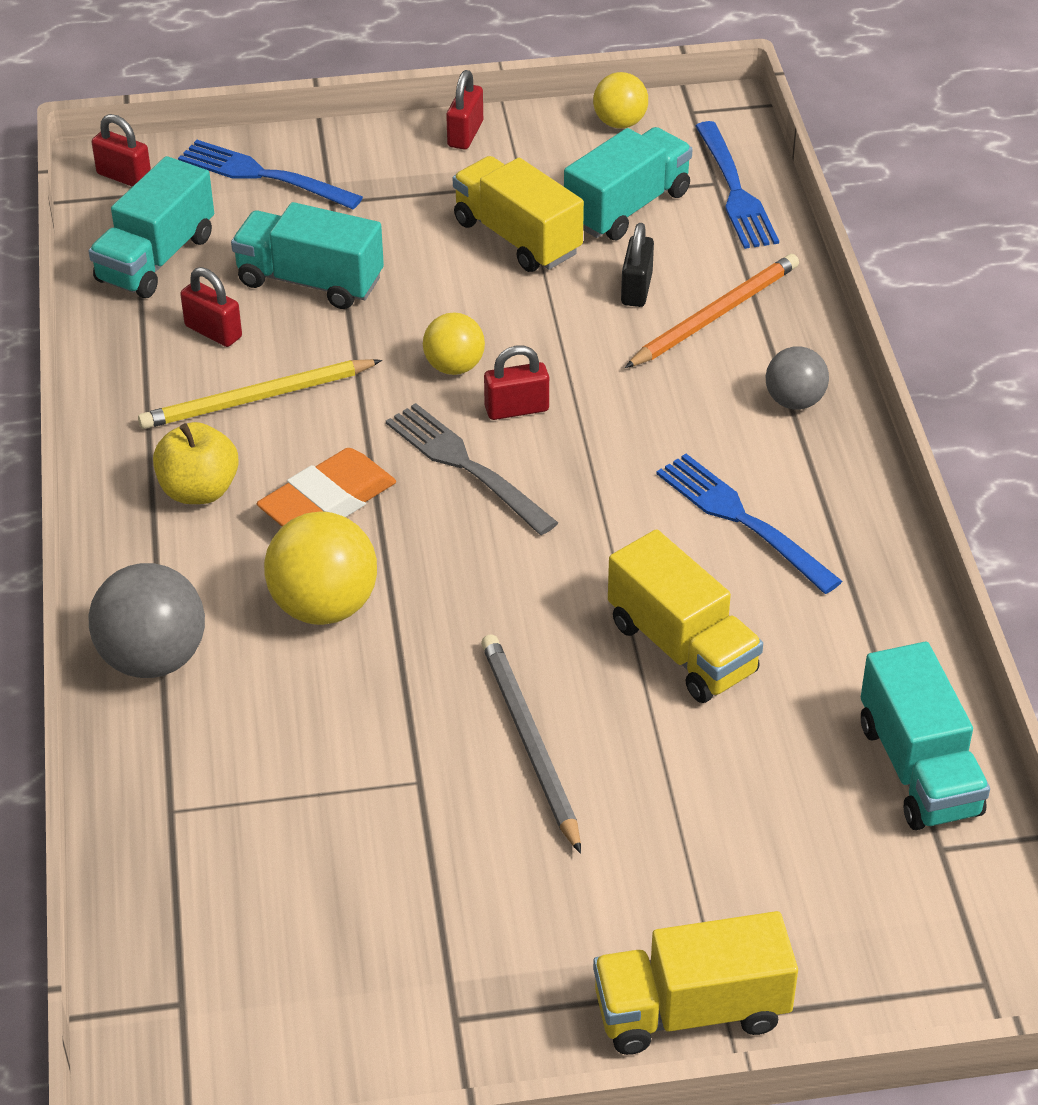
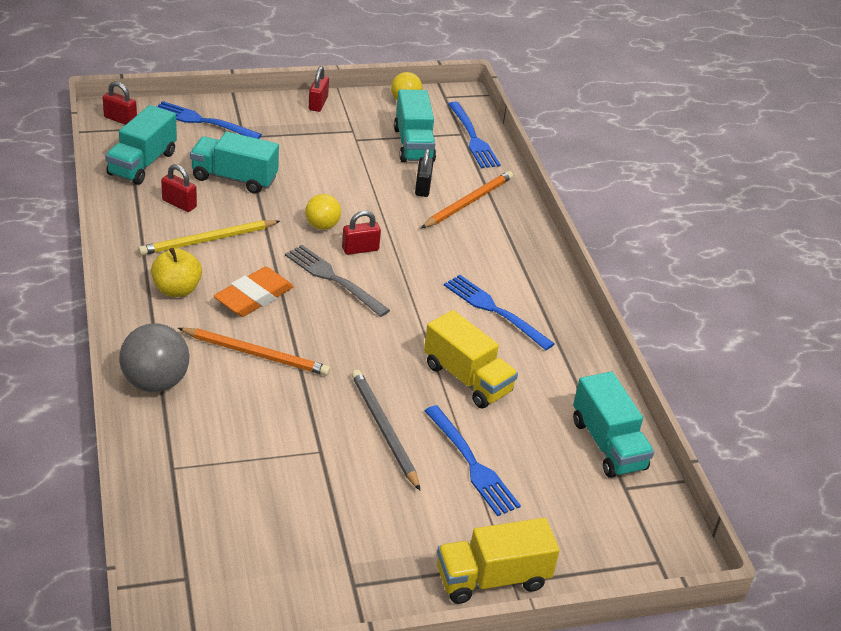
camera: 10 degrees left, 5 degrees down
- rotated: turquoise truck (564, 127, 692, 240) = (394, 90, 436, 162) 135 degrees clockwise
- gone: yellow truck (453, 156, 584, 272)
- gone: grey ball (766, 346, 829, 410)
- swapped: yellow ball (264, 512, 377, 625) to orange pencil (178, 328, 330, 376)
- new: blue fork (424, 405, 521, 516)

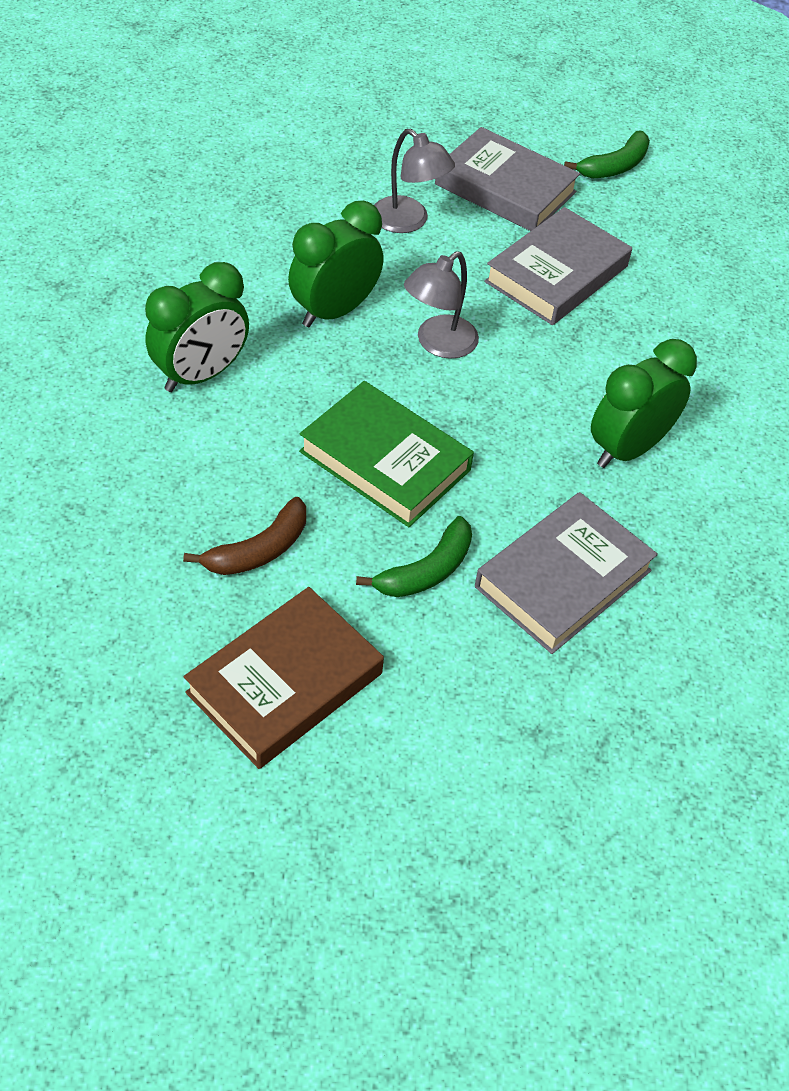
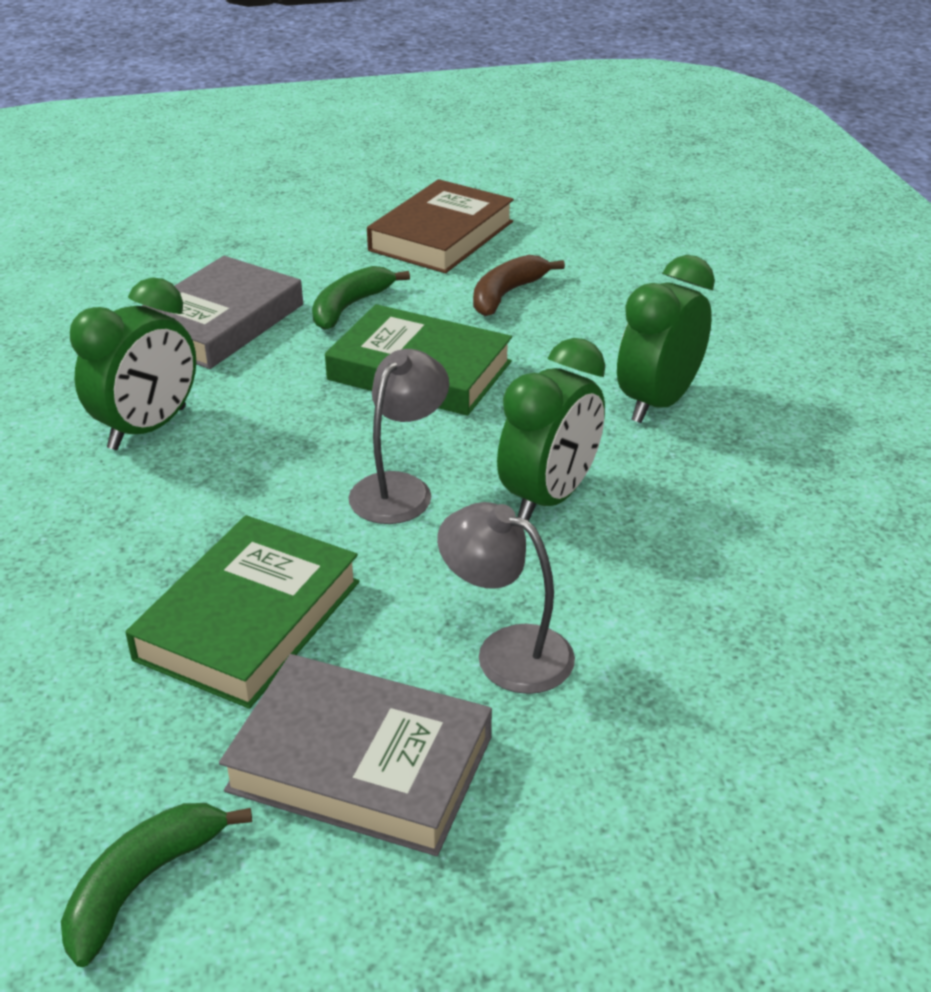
camera: 170 degrees right, 15 degrees down
- repainted: grey book (484, 207, 632, 325) to green book (125, 515, 359, 709)

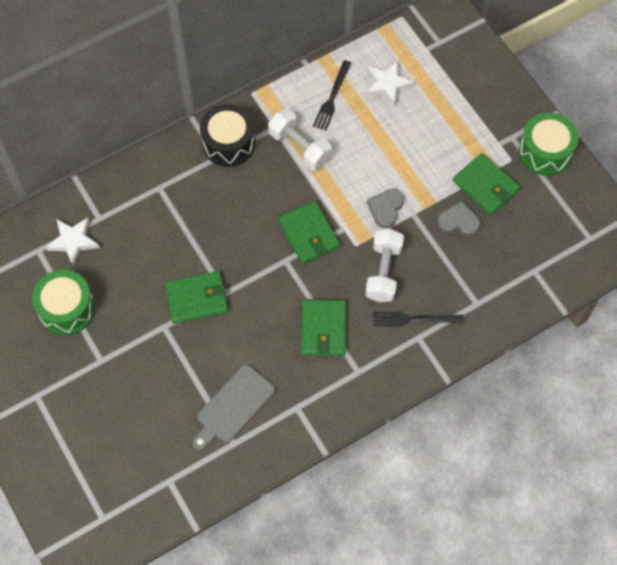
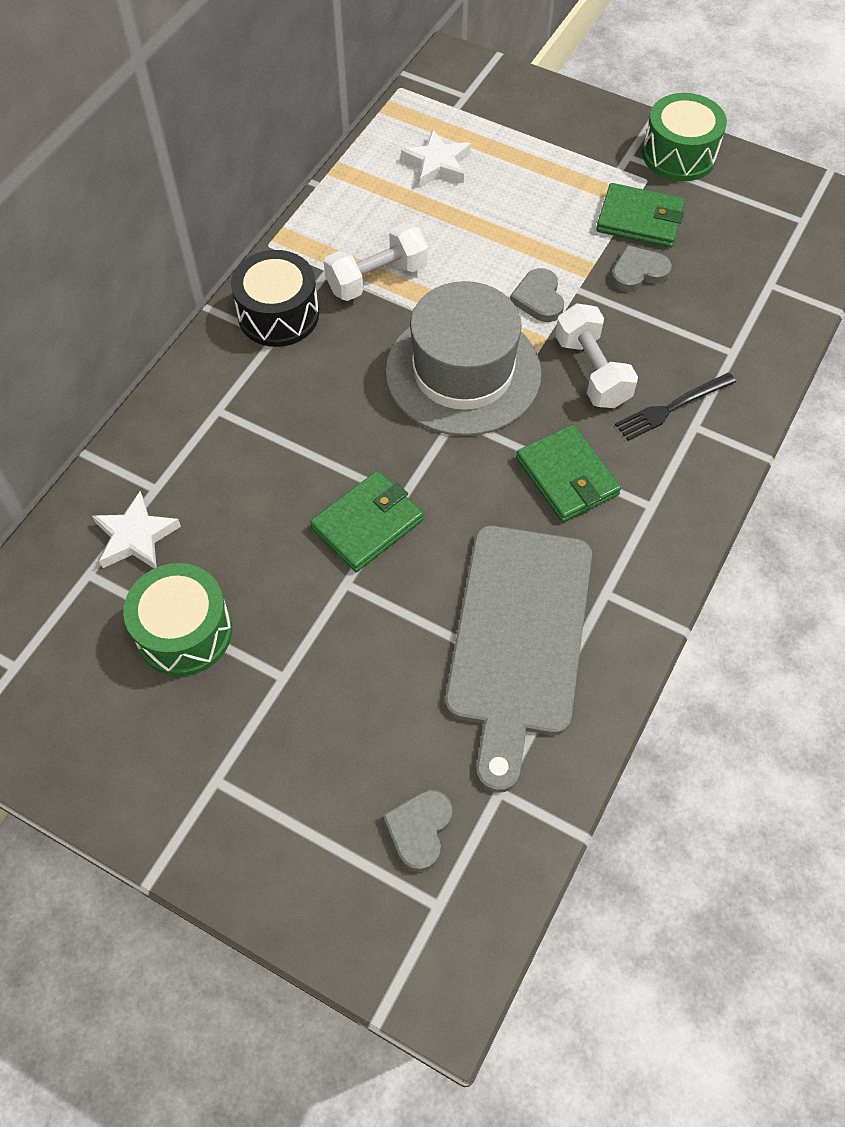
camera: 30 degrees left, 5 degrees down
- gone: black fork (313, 60, 351, 131)
- rotated: white dumbbell (268, 109, 332, 170) = (324, 223, 428, 301) 45 degrees counterclockwise
- swapped: green wallet (278, 201, 340, 264) to grey hat (385, 281, 542, 436)
- scaled: grey cutting board (193, 365, 275, 451) = (445, 525, 592, 792) x1.73
- new: grey heart (383, 790, 453, 872)

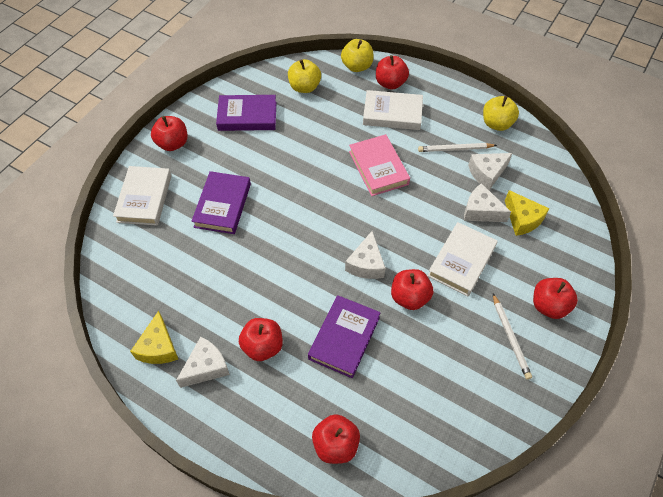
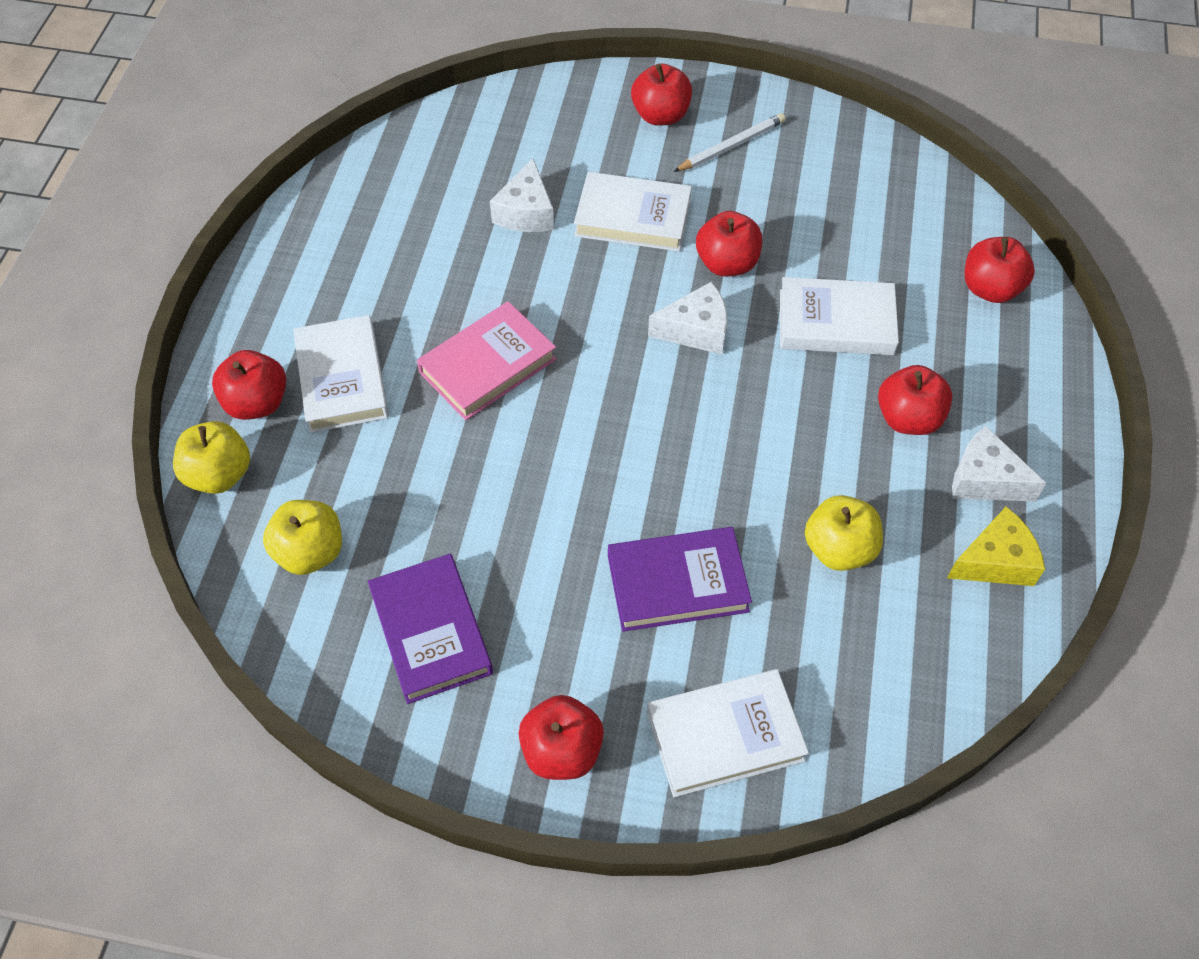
camera: 110 degrees left, 0 degrees up
- shifted: yellow apple (483, 96, 519, 131) to (805, 495, 883, 571)
- gone: white pencil (418, 143, 497, 152)
- gone: white cheese (468, 153, 513, 190)
- gone: yellow cheese (505, 190, 550, 236)
- repainted: purple book (308, 295, 381, 378) to white book (780, 277, 899, 355)

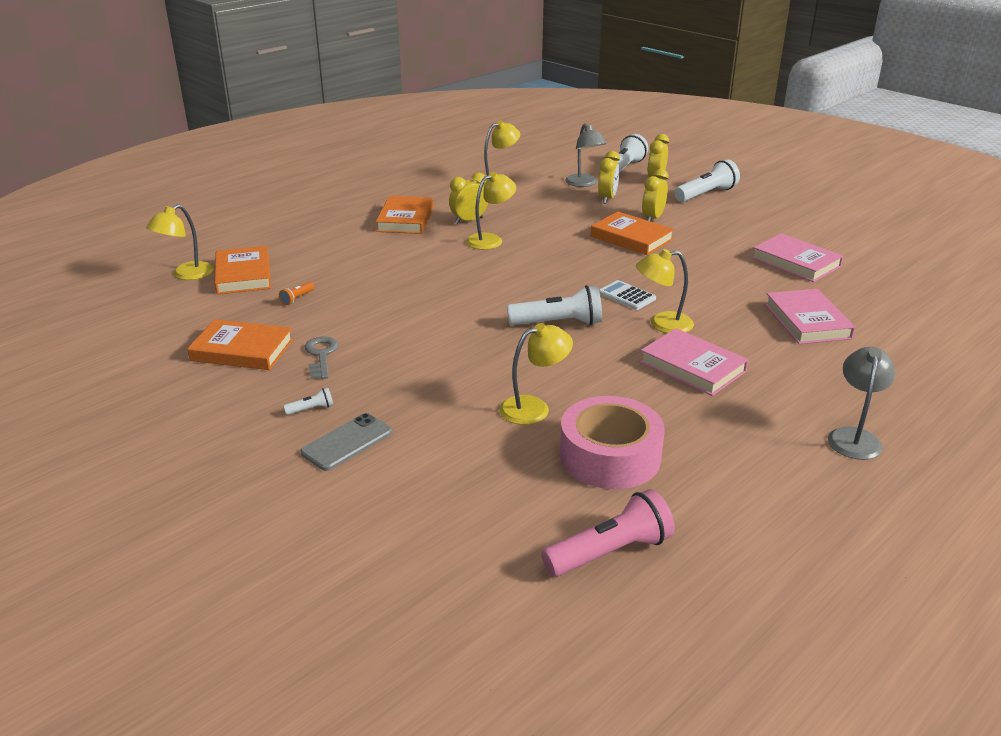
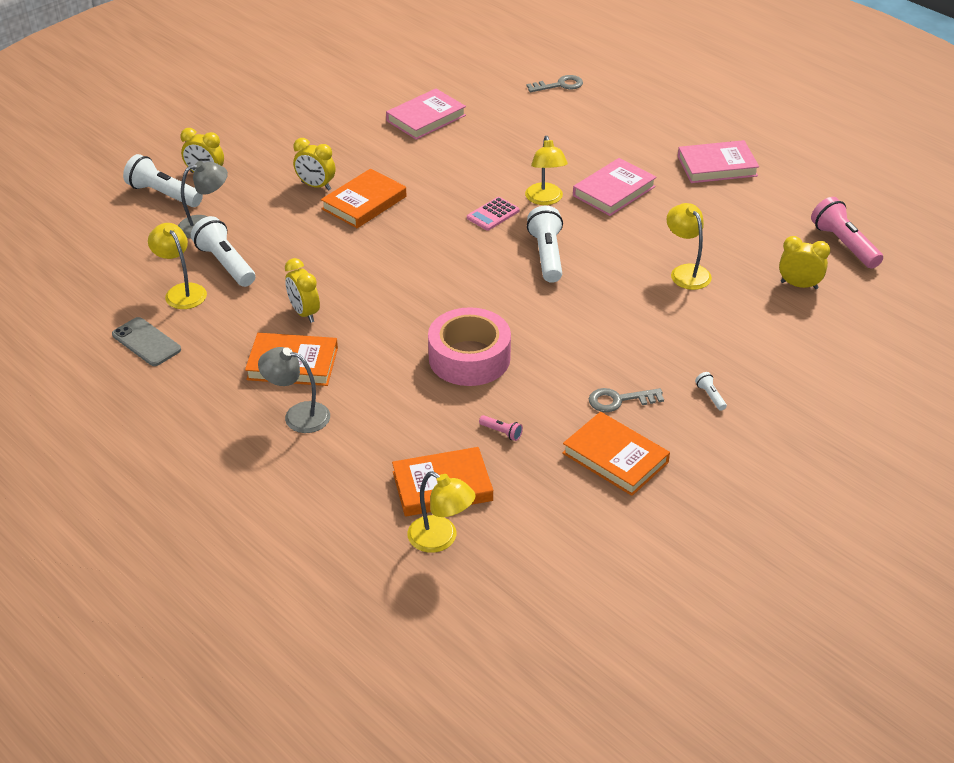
camera: 90 degrees left, 10 degrees up
- shifted: yellow clock (598, 151, 620, 204) to (779, 236, 830, 289)
- shifted: white flashlight (674, 159, 740, 202) to (191, 216, 255, 287)
- gone: yellow lamp (466, 172, 516, 250)
- repainted: white calculator (599, 280, 656, 310) to pink calculator (467, 197, 520, 231)
- repainted: orange flashlight (279, 282, 314, 305) to pink flashlight (479, 415, 523, 441)
- shifted: pink book (765, 289, 855, 344) to (678, 140, 759, 183)
- rotated: orange book (187, 319, 293, 370) = (562, 412, 670, 496) 60 degrees counterclockwise
- shifted: grey lamp (828, 347, 895, 460) to (258, 347, 330, 433)
- shifted: pink tape (560, 396, 665, 489) to (428, 307, 511, 386)
- shifted: grey phone (300, 413, 392, 471) to (112, 317, 181, 366)
- new: grey key (527, 75, 583, 92)

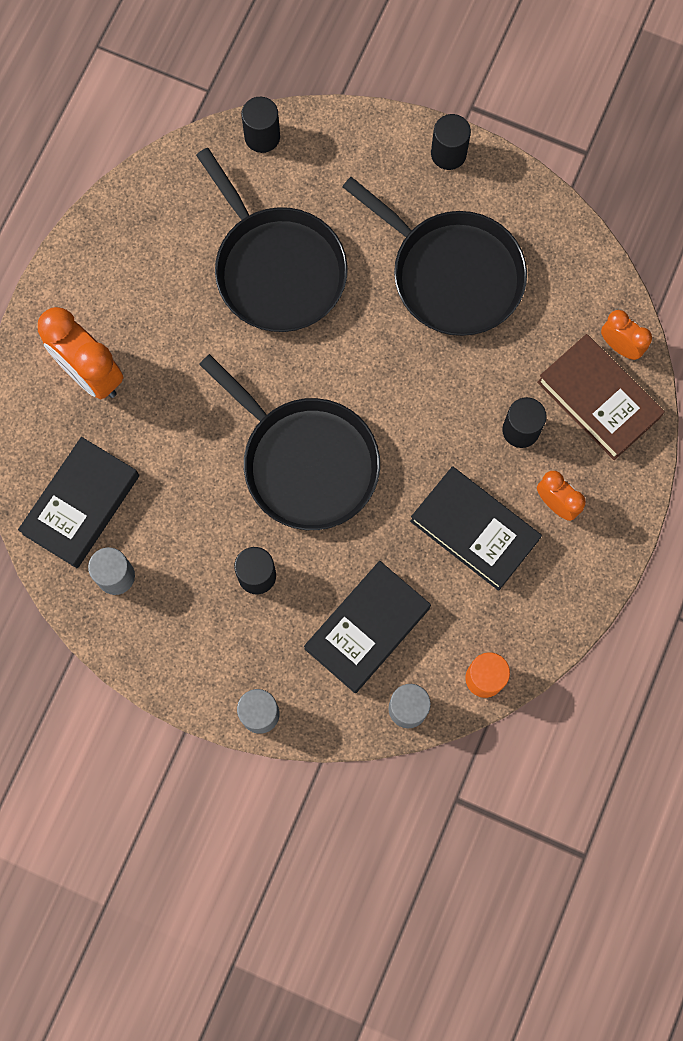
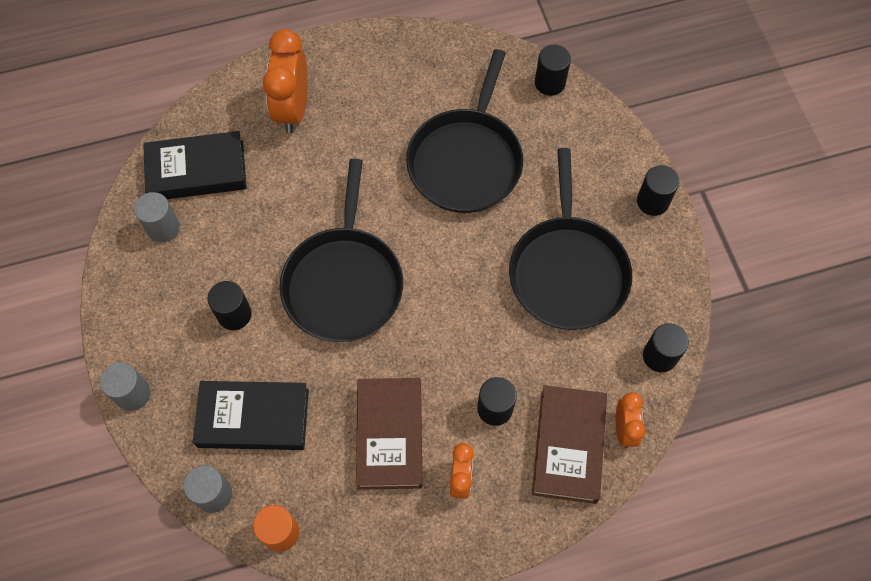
camera: 50 degrees right, 10 degrees down
- repainted: black book (410, 466, 542, 591) to brown book (356, 378, 422, 490)
- new: black cylinder (643, 323, 689, 372)

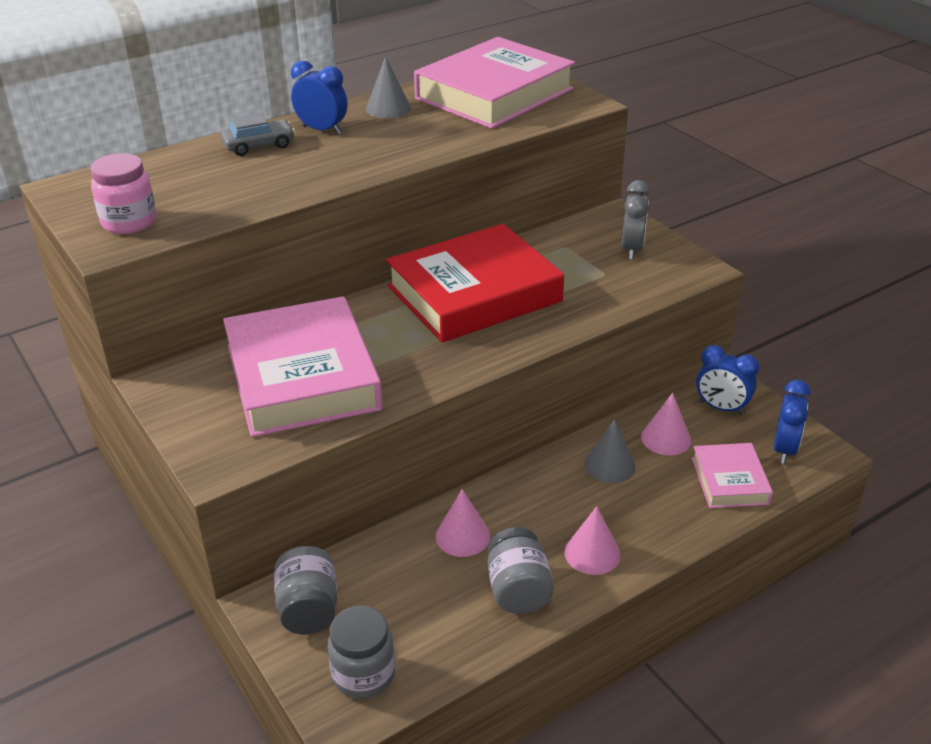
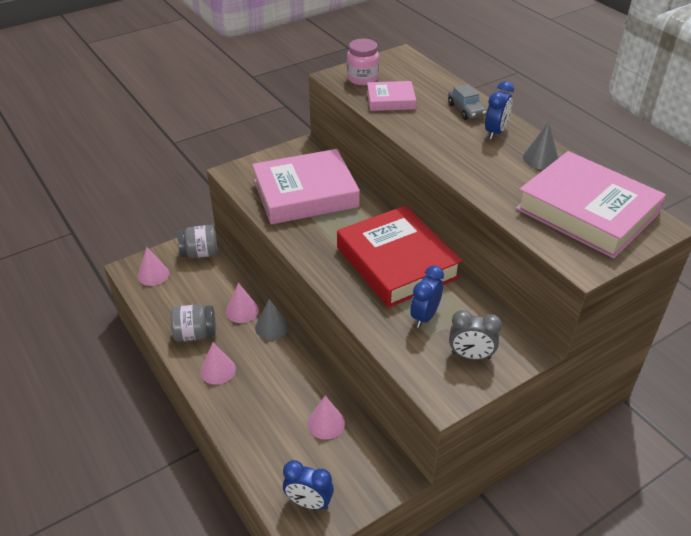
camera: 90 degrees right, 5 degrees up
- shifted: blue clock (696, 345, 759, 415) to (410, 265, 444, 328)
- shifted: grey cone (585, 419, 636, 483) to (255, 299, 289, 340)
- shifted: pink book (692, 443, 773, 508) to (367, 81, 416, 111)
- swapped: grey jar (328, 606, 395, 699) to pink cone (138, 247, 169, 286)

